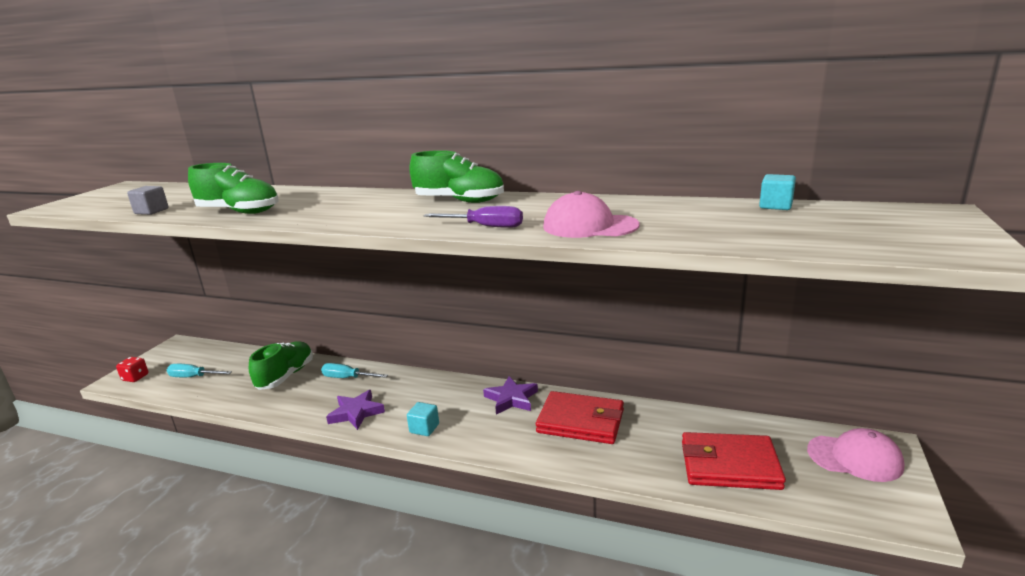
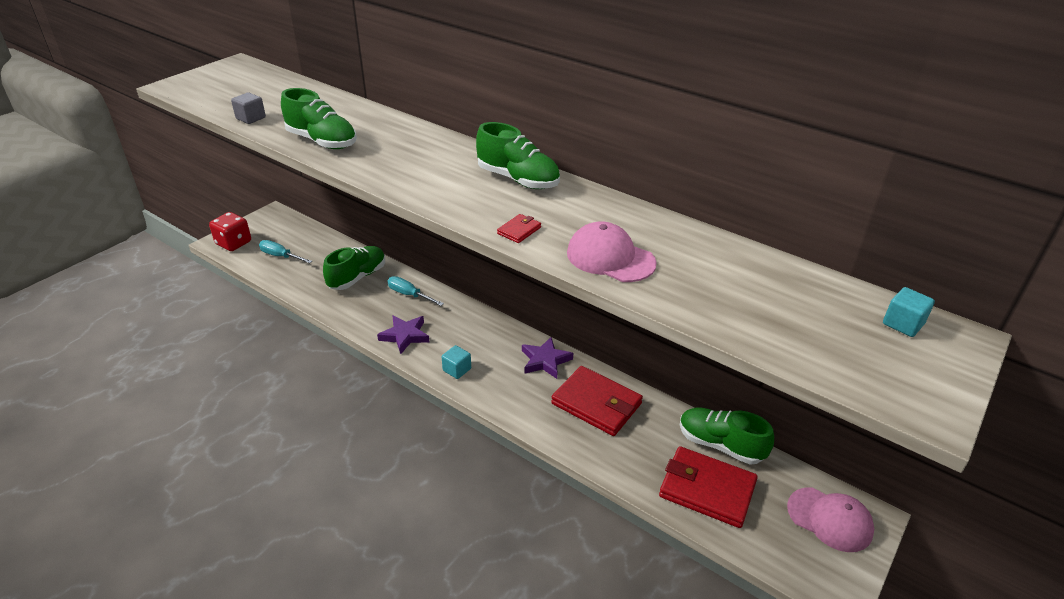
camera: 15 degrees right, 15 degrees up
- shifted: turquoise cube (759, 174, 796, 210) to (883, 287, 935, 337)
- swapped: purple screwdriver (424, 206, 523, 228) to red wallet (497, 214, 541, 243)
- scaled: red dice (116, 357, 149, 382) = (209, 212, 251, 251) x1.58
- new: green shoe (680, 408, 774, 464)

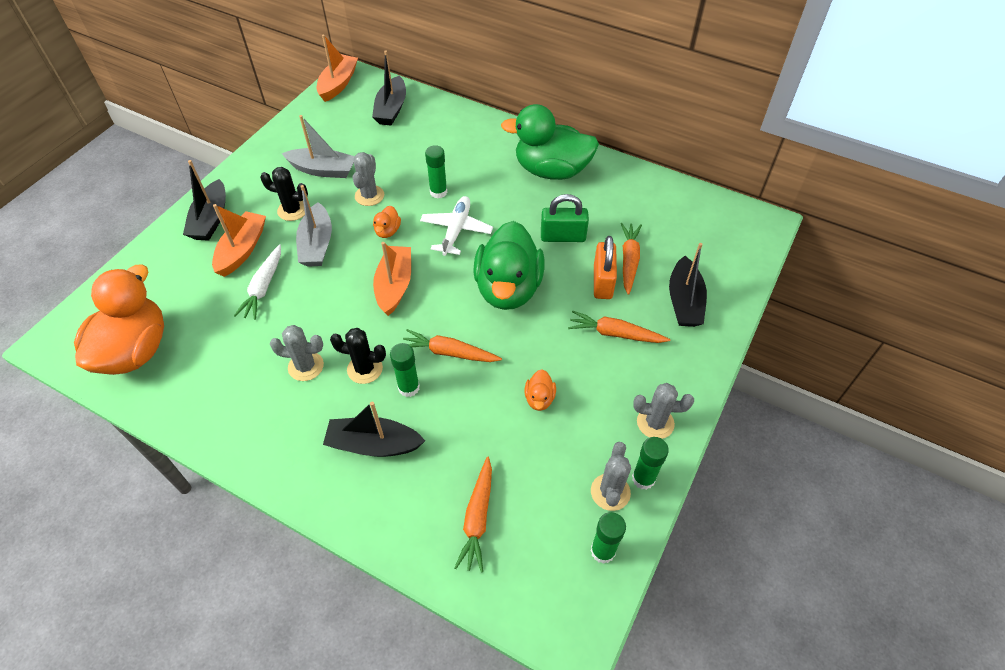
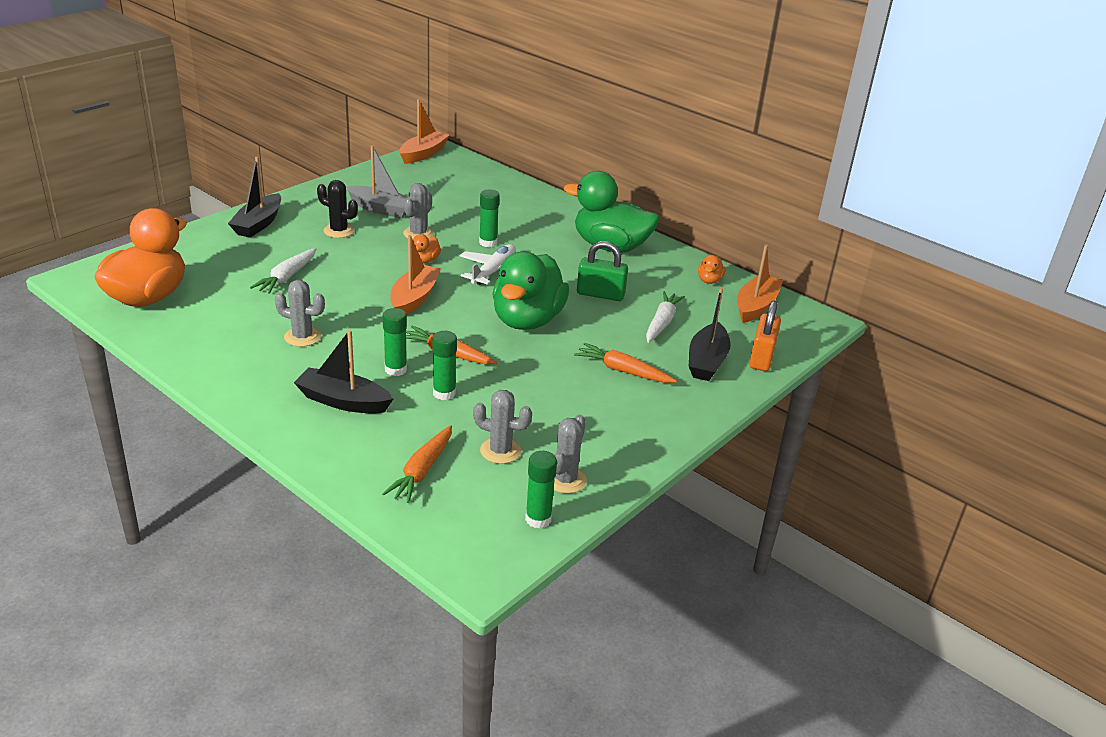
camera: 10 degrees right, 20 degrees down
- gone: black boat (372, 51, 406, 126)
- gone: grey boat (296, 185, 332, 267)
- shifted: orange boat (212, 204, 266, 277) to (737, 244, 783, 323)
- repainted: orange carrot (621, 223, 642, 295) to white carrot (646, 291, 685, 343)
- shifted: orange padlock (594, 236, 617, 299) to (749, 300, 781, 371)
- gone: black cactus (330, 328, 386, 384)
- shifted: orange duck (524, 369, 556, 411) to (698, 255, 726, 284)
- shifted: grey cactus (633, 383, 694, 439) to (473, 390, 532, 464)
- shifted: green glue stick (632, 437, 669, 490) to (432, 331, 457, 400)

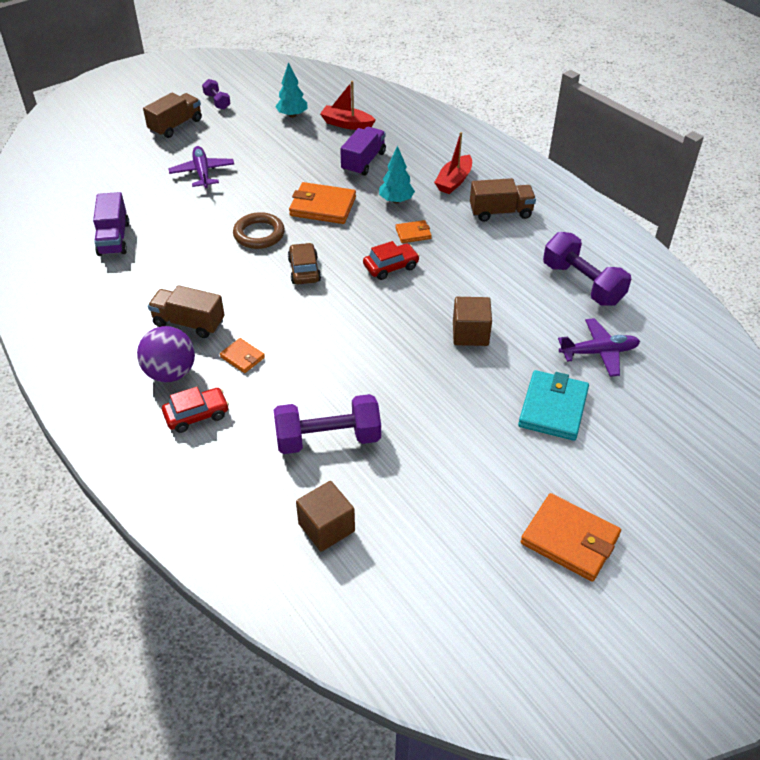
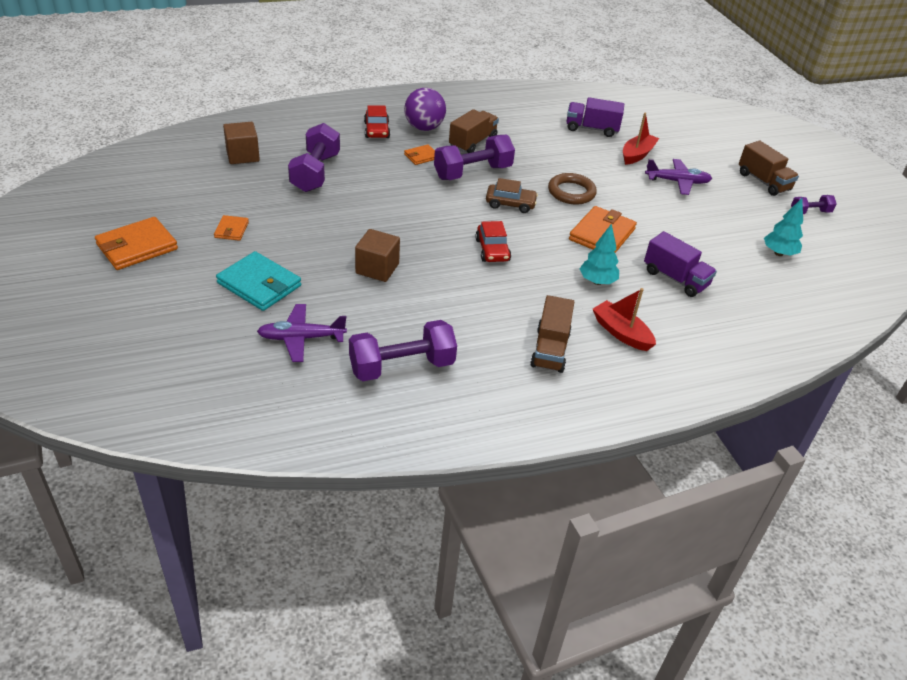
camera: 105 degrees right, 5 degrees down
- shifted: red boat (320, 81, 375, 130) to (623, 113, 659, 165)
- shifted: orange wallet (395, 220, 432, 243) to (214, 215, 249, 241)
- rotated: purple plane (558, 318, 640, 377) = (257, 304, 347, 362) 75 degrees clockwise
- new: purple dumbbell (434, 134, 515, 180)

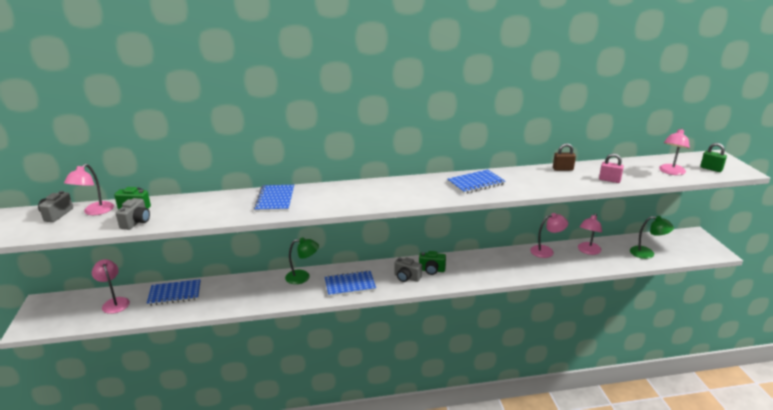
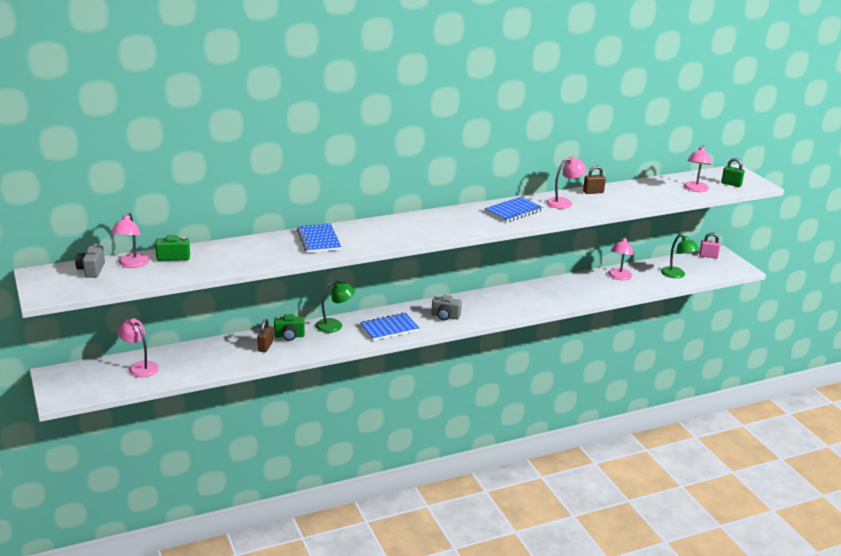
camera: 15 degrees left, 0 degrees up
- shifted: pink padlock (599, 153, 624, 183) to (699, 233, 720, 258)
- gone: grey camera (116, 198, 150, 230)
- shifted: pink lamp (530, 213, 568, 258) to (546, 156, 587, 209)
- rotated: green lamp (630, 216, 674, 259) = (661, 234, 699, 278) 45 degrees clockwise
- shifted: green camera (419, 251, 446, 275) to (274, 314, 305, 341)
- gone: blue notebook (147, 279, 201, 306)
- new: brown padlock (257, 319, 273, 352)

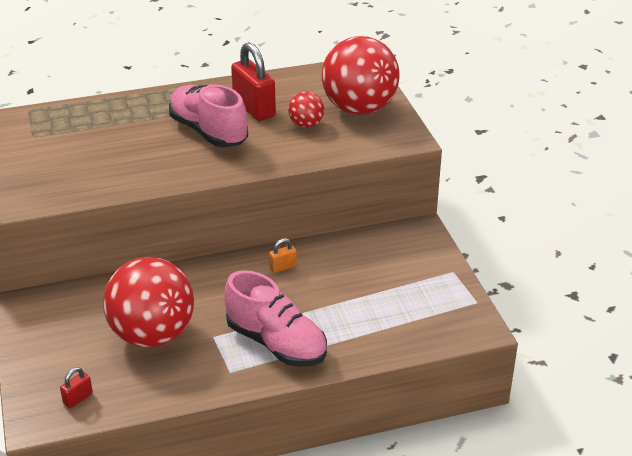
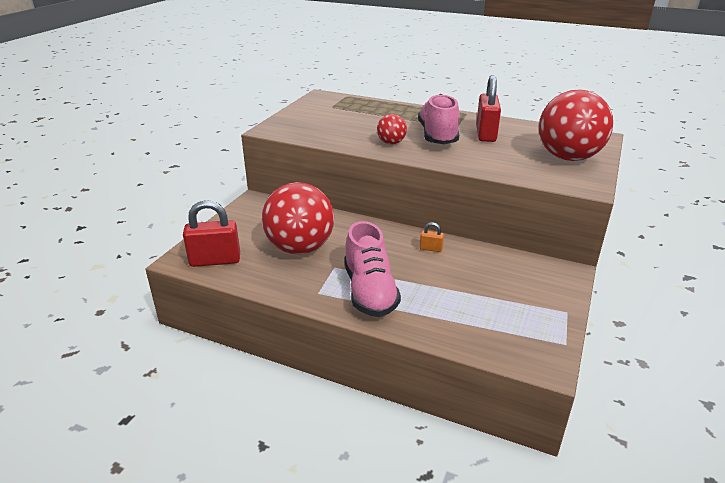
camera: 40 degrees right, 5 degrees down
- shifted: red ball (288, 91, 324, 128) to (377, 114, 407, 144)
- scaled: red padlock (60, 367, 93, 408) = (183, 200, 240, 267) x2.15

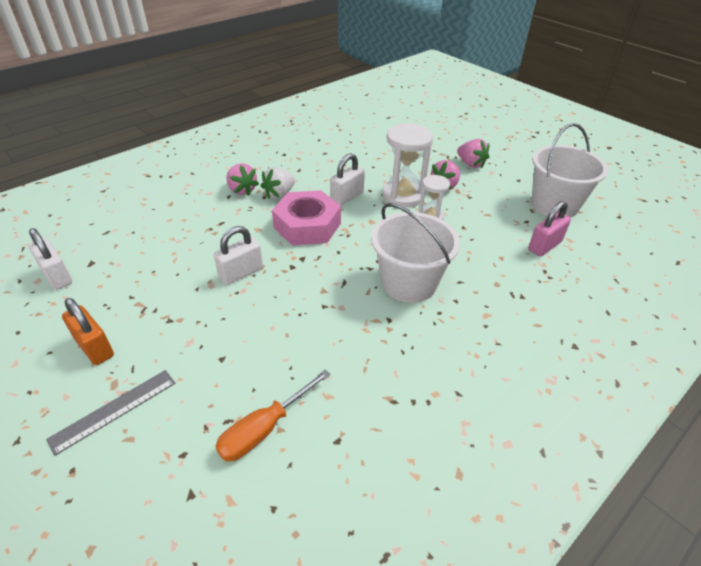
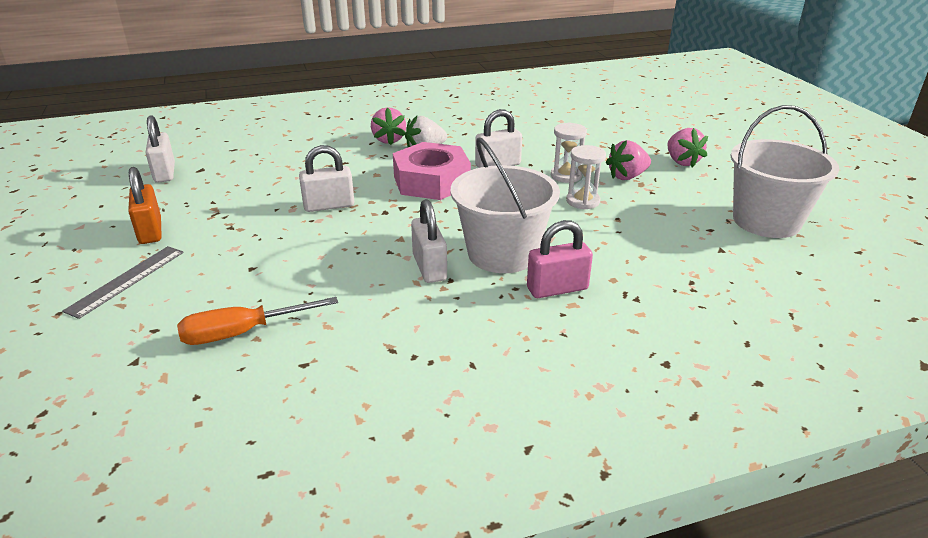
camera: 25 degrees right, 10 degrees down
- scaled: white hourglass (382, 123, 433, 208) = (551, 122, 587, 183) x0.59
- shifted: pink padlock (528, 201, 571, 256) to (527, 220, 593, 298)
- rotated: grey ruler (46, 370, 176, 456) = (62, 246, 184, 319) 45 degrees counterclockwise
- new: white padlock (411, 199, 447, 283)

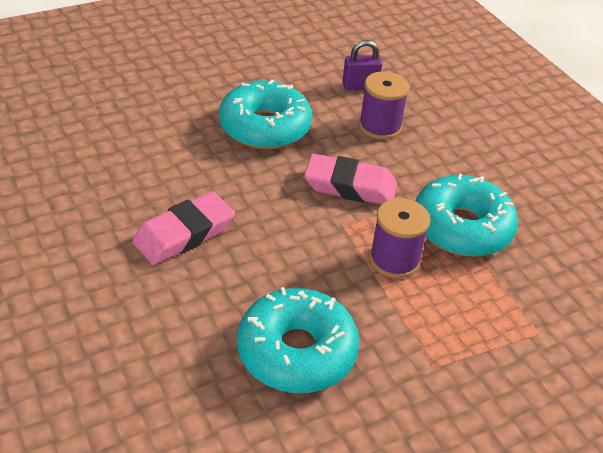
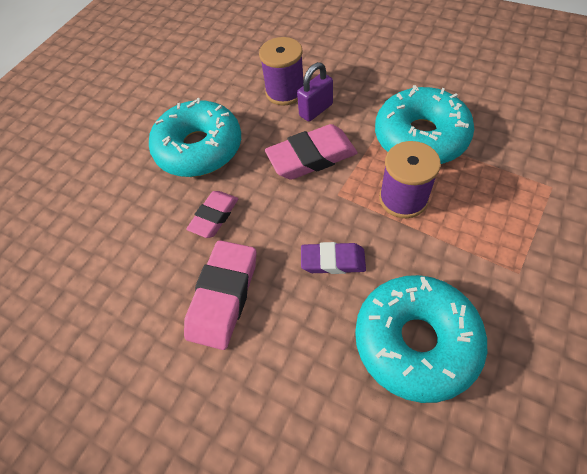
camera: 25 degrees left, 15 degrees up
- shifted: purple padlock (342, 40, 382, 90) to (297, 62, 333, 122)
- new: pink eraser (186, 191, 238, 238)
- new: purple eraser (301, 242, 366, 274)

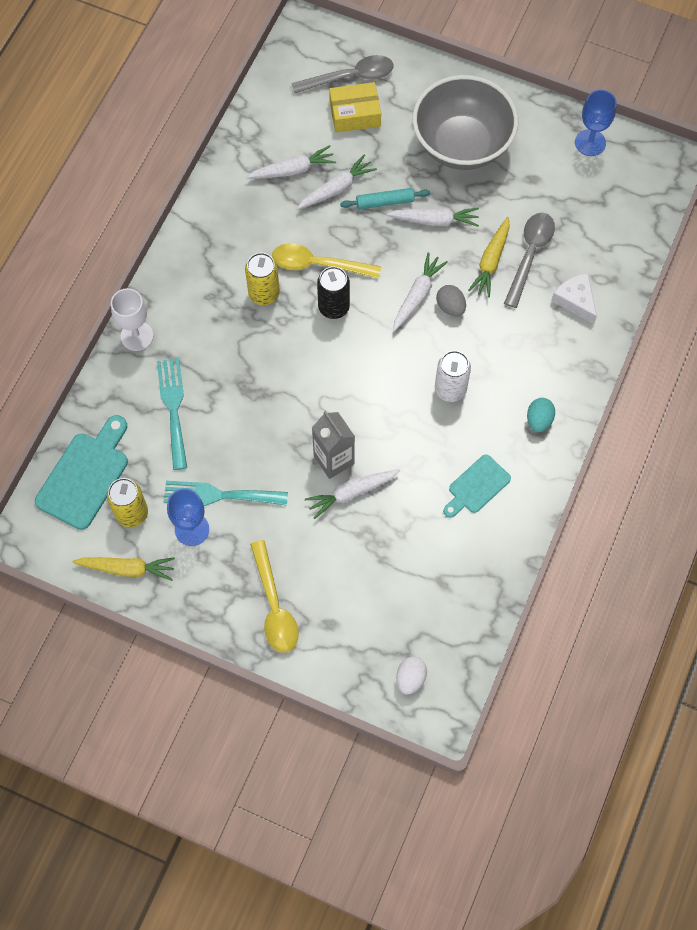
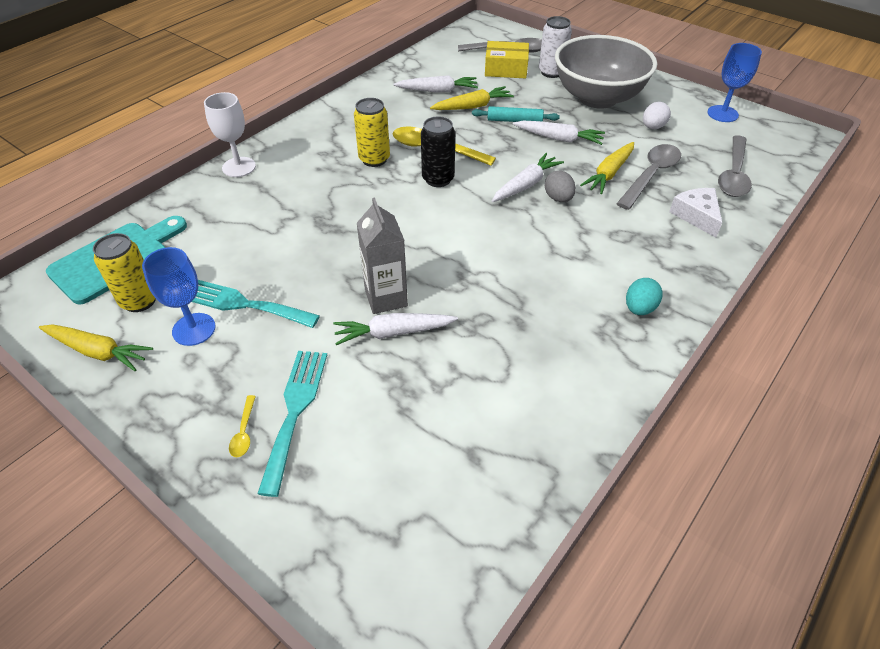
camera: 15 degrees right, 20 degrees down
- repainted: white carrot (296, 155, 377, 210) to yellow carrot (430, 86, 514, 110)
- shifted: white can (435, 351, 471, 402) to (539, 16, 572, 78)
- shifted: turquoise fork (157, 358, 187, 470) to (257, 351, 327, 497)
- gone: turquoise cutting board (443, 455, 511, 518)
- scaled: yellow spoon (250, 540, 299, 653) = (229, 395, 256, 457) x0.46
- shifted: white egg (396, 657, 427, 695) to (643, 102, 671, 129)
- new: grey spoon (718, 135, 752, 197)

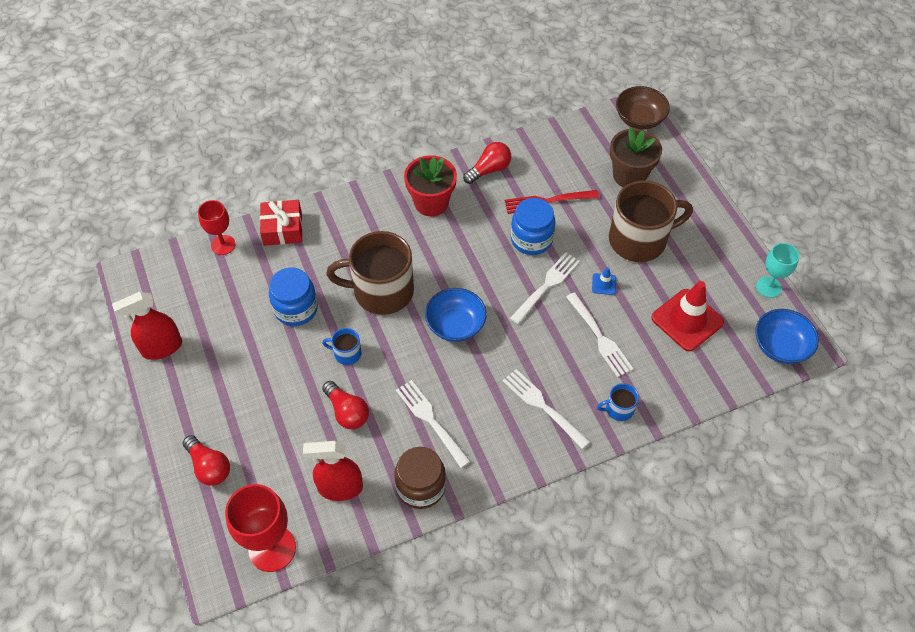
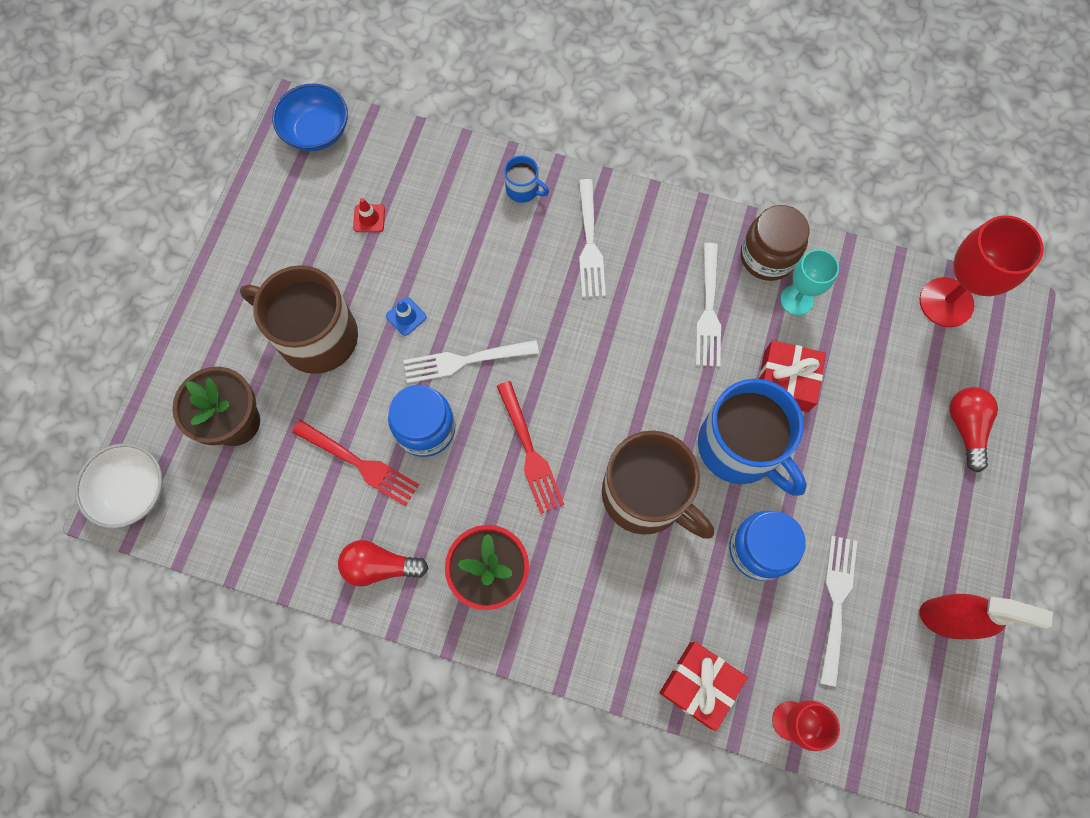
camera: 140 degrees left, 15 degrees up
- repainted: brown bowl (616, 86, 670, 129) to white bowl (75, 443, 163, 528)
- shifted: turquoise goblet (756, 243, 799, 298) to (780, 249, 839, 315)
- scaled: red traffic cone (651, 281, 724, 351) = (353, 198, 385, 232) x0.44
- gone: blue bowl (425, 288, 487, 342)
- shifted: white fork (566, 292, 633, 377) to (820, 536, 857, 687)
- scaled: blue mug (322, 328, 362, 365) = (698, 379, 807, 496) x2.28
- swapped: red light bulb (322, 381, 369, 429) to red gift (759, 340, 826, 412)
- gone: red spray bottle (303, 441, 363, 501)
- new: red fork (497, 381, 564, 514)

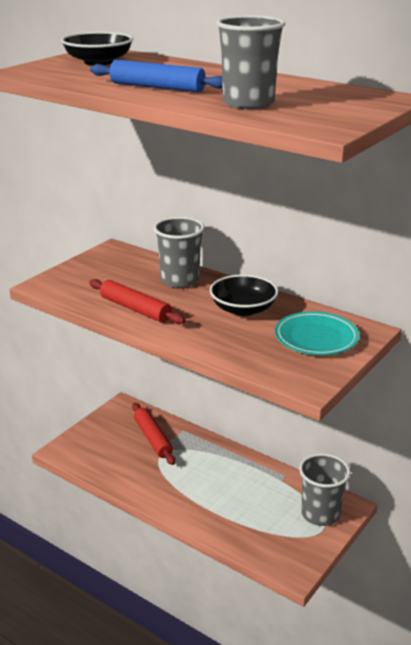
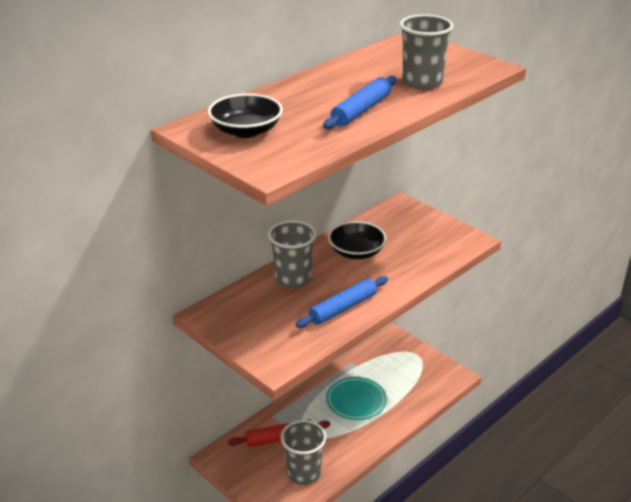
camera: 80 degrees left, 5 degrees up
- repainted: red rolling pin (89, 279, 186, 324) to blue rolling pin (296, 276, 388, 328)
- shifted: turquoise plate (275, 312, 359, 355) to (326, 377, 387, 420)
- shifted: grey cup (299, 453, 350, 526) to (281, 420, 326, 485)

